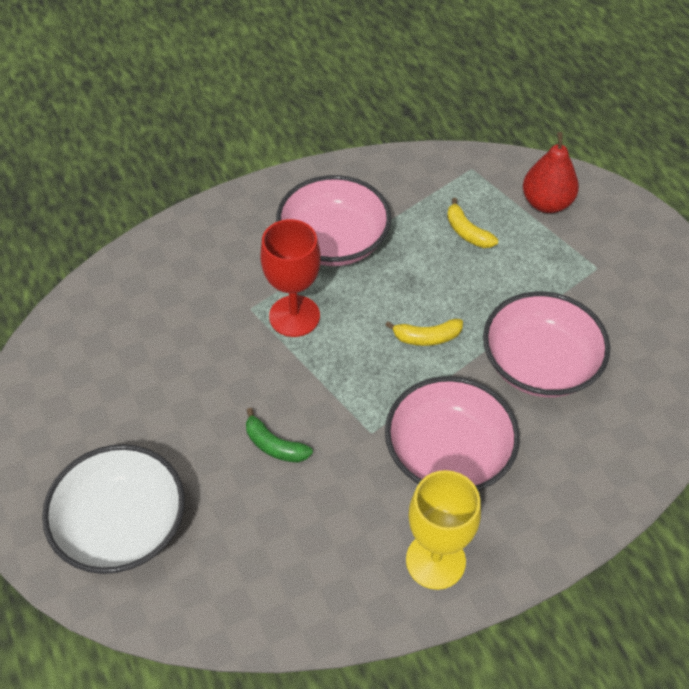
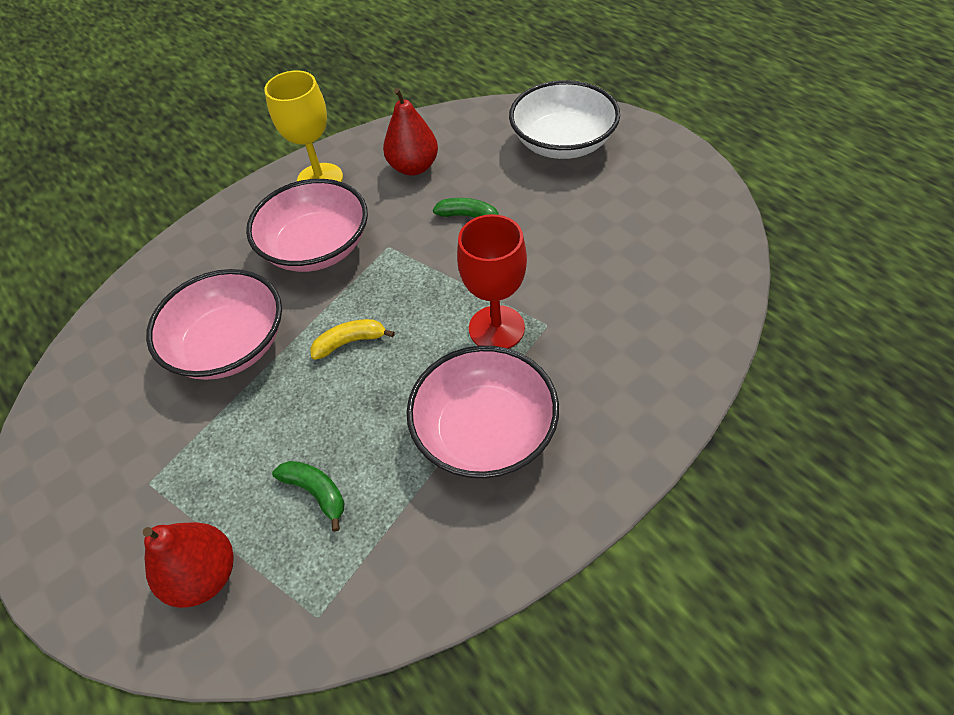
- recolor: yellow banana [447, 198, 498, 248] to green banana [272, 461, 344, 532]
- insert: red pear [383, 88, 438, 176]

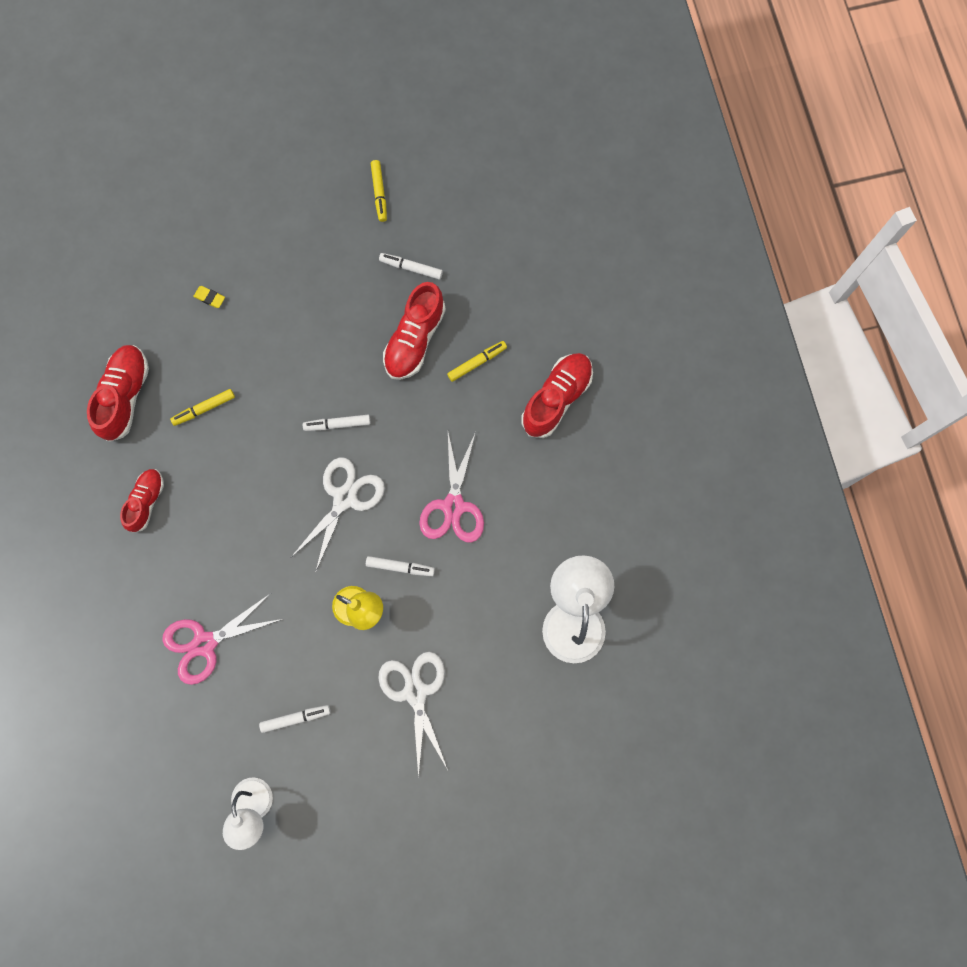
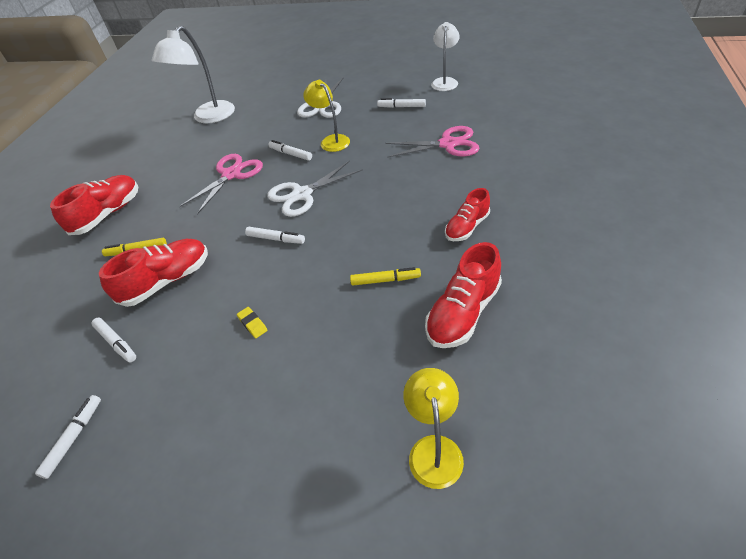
- move: yellow eraser [193, 286, 225, 308] to [237, 307, 267, 338]
- recolor: yellow marker [371, 160, 387, 222] to white marker [35, 395, 101, 479]
- rotate: red shoe [521, 353, 593, 438] = [50, 175, 139, 235] 150 degrees clockwise
- insert: yellow lamp [403, 368, 464, 489]

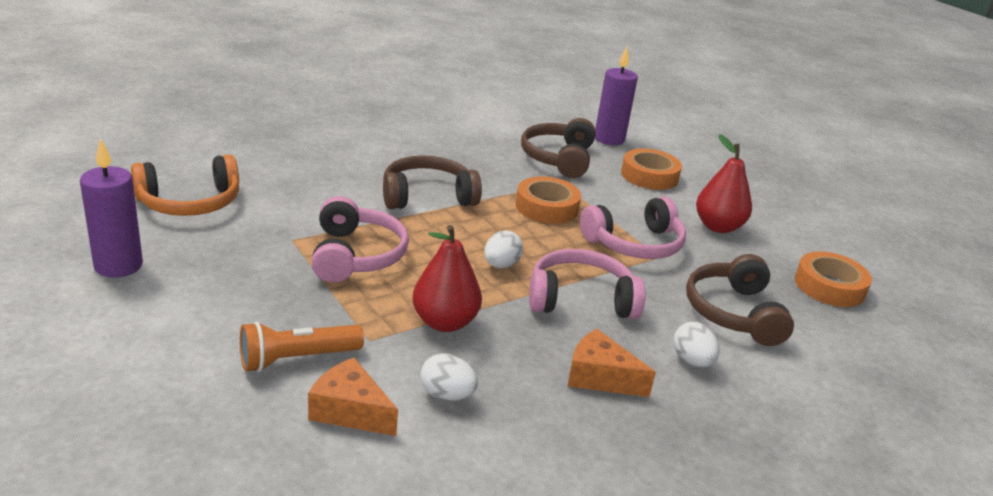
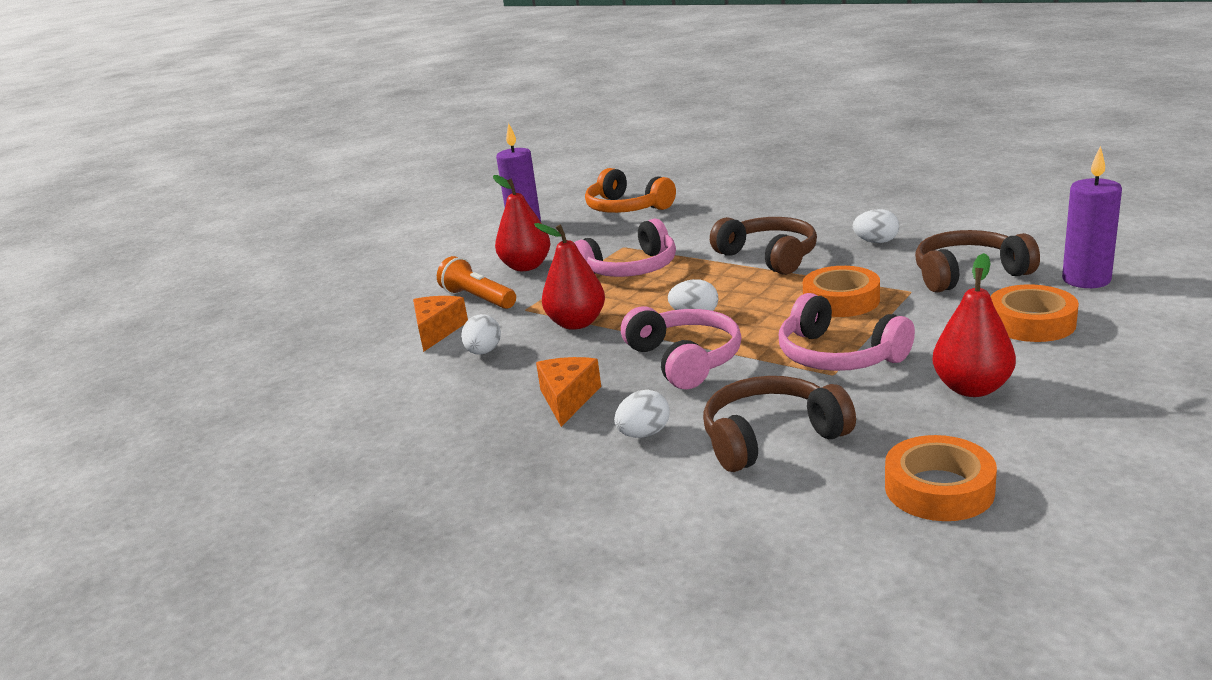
- insert: red pear [493, 175, 550, 271]
- insert: white egg [853, 209, 899, 243]

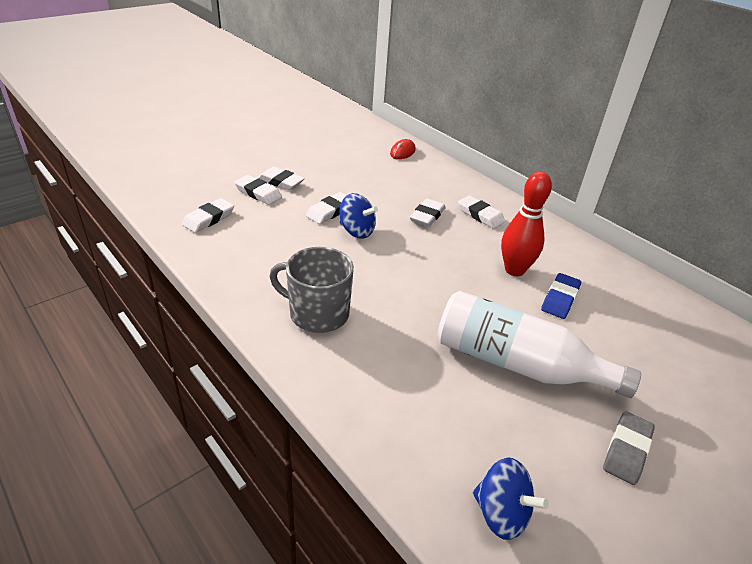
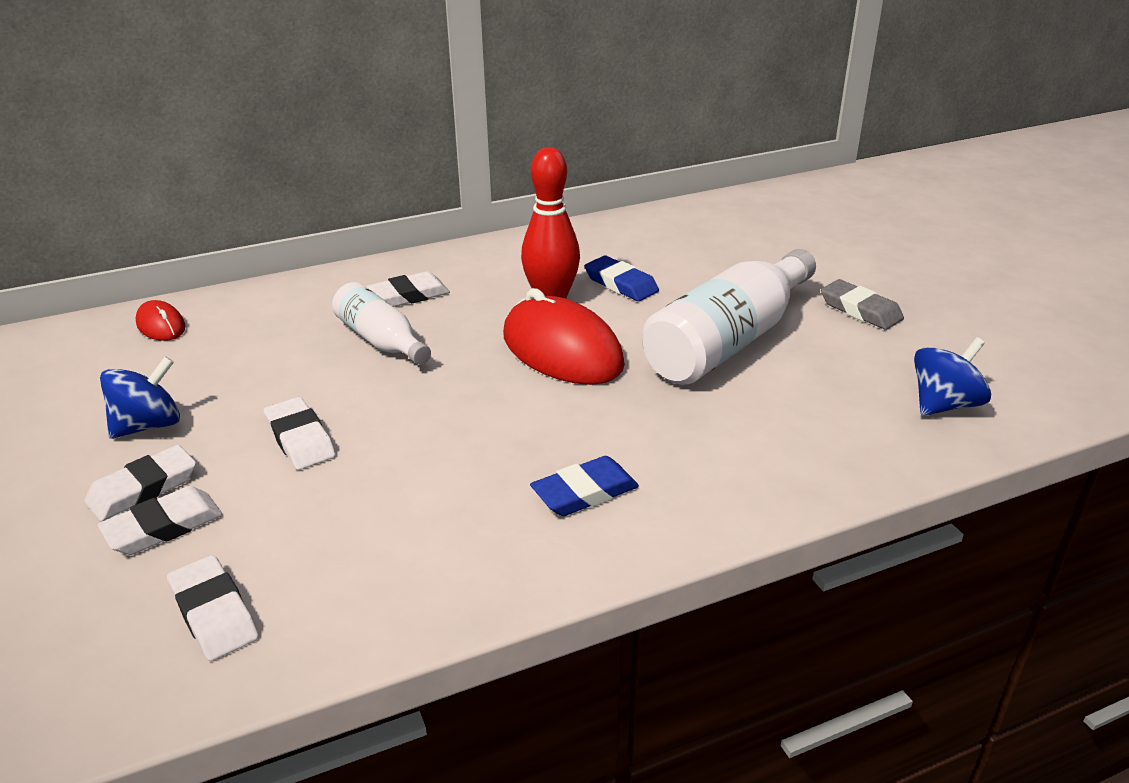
- replace: grey mug [269, 247, 354, 333] to blue eraser [530, 456, 639, 516]
- move: blue spinning top [340, 193, 378, 239] to [100, 356, 180, 439]
- replace: white eraser [409, 199, 446, 227] to white bottle [332, 282, 431, 365]
- insert: red mouse [503, 288, 625, 385]

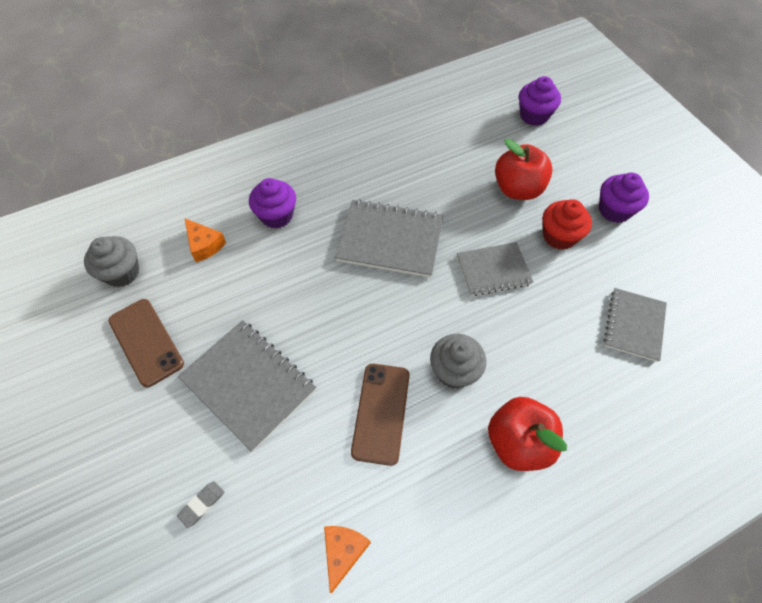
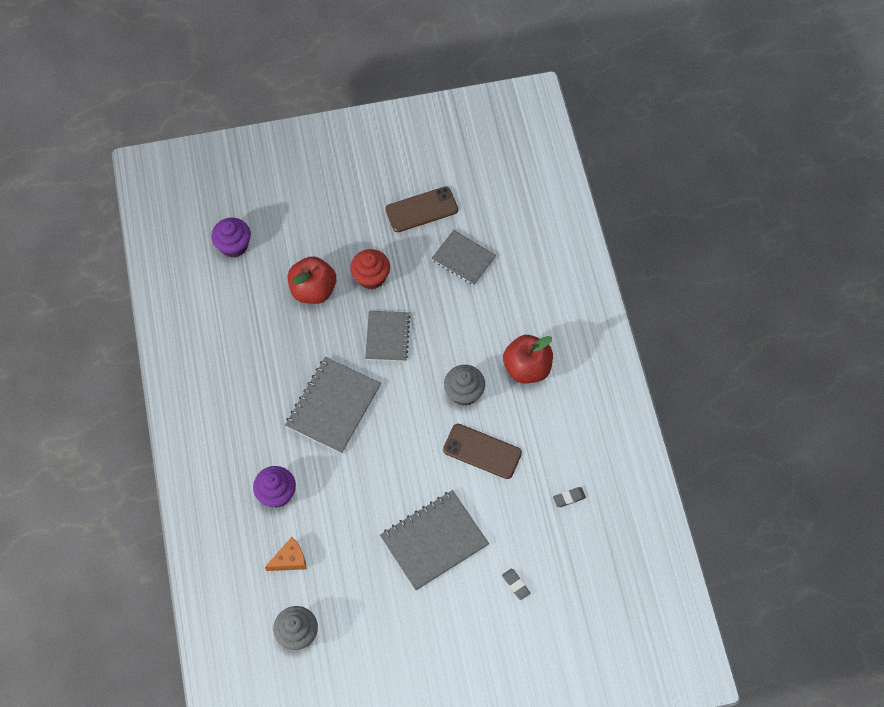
- move: brown phone [108, 299, 184, 388] to [385, 187, 458, 232]
- replace: orange cheese [324, 526, 371, 593] to grey eraser [553, 487, 586, 507]
- delete: purple cupcake [599, 173, 649, 223]

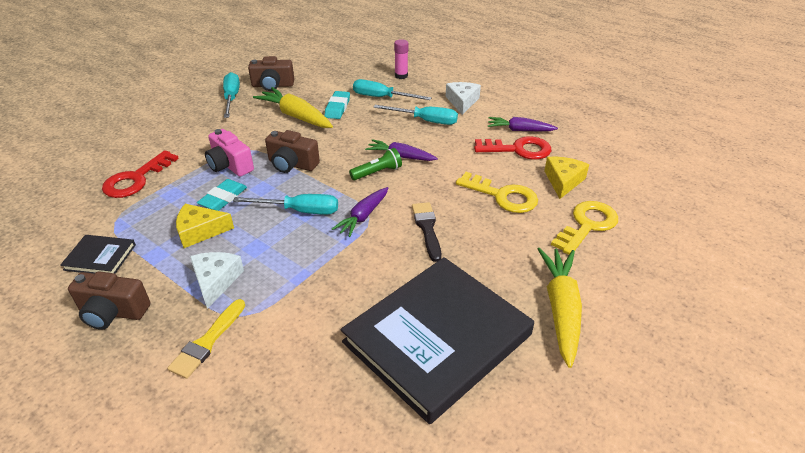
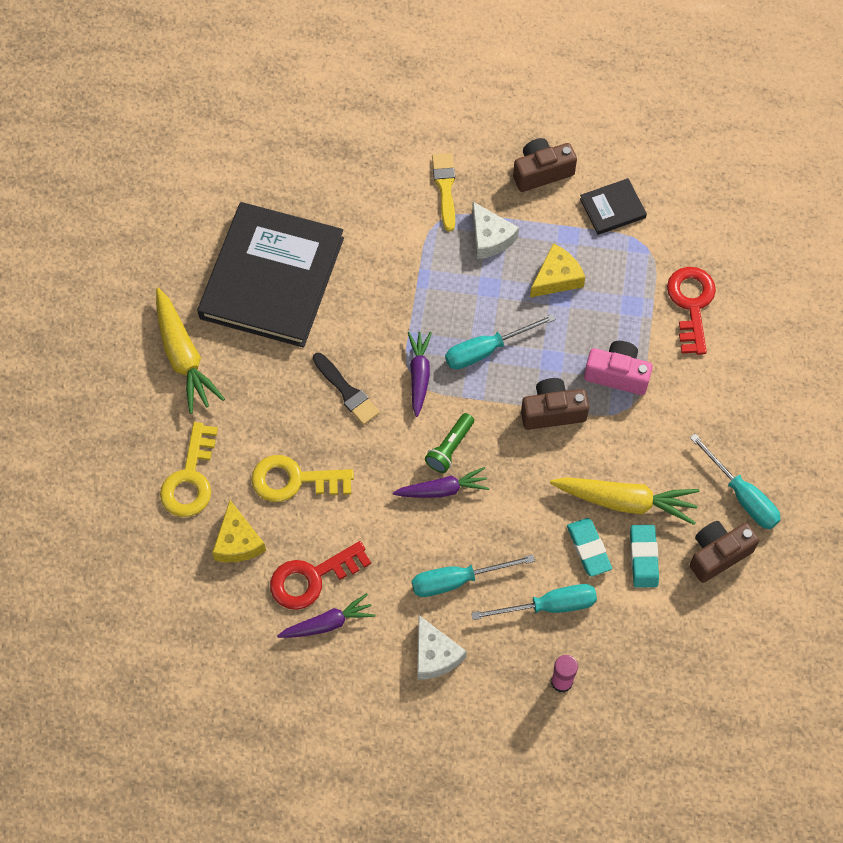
- move: turquoise eraser [197, 179, 247, 211] to [630, 525, 659, 588]

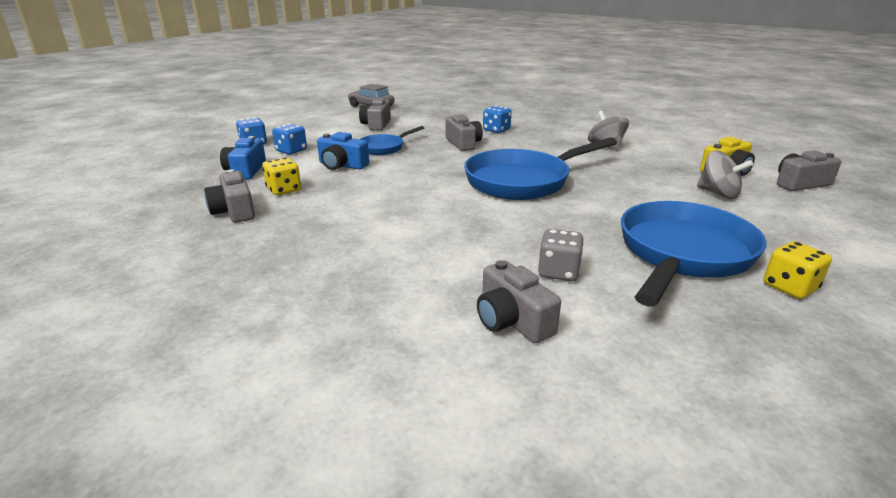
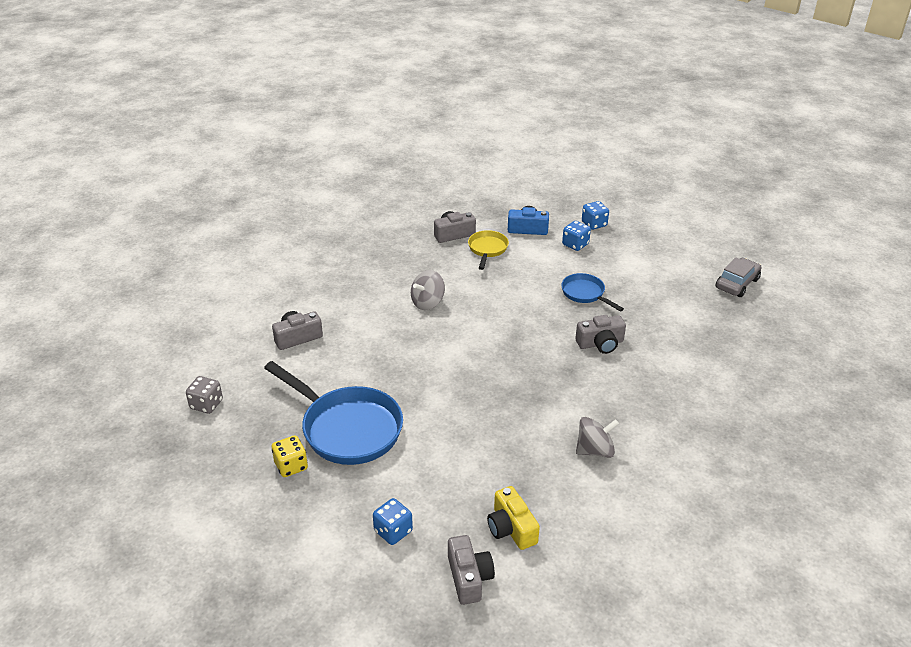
- replace: yellow dice [262, 157, 301, 195] to yellow pan [468, 230, 509, 270]
- delete: blue camera [317, 132, 369, 170]
- delete: grey camera [359, 98, 391, 130]
- delete: blue pan [464, 137, 617, 200]
- move: blue dice [483, 105, 512, 133] to [373, 498, 413, 545]
- move: grey dice [538, 229, 584, 281] to [186, 376, 223, 414]
- move: grey spinning top [697, 150, 753, 199] to [411, 270, 445, 310]

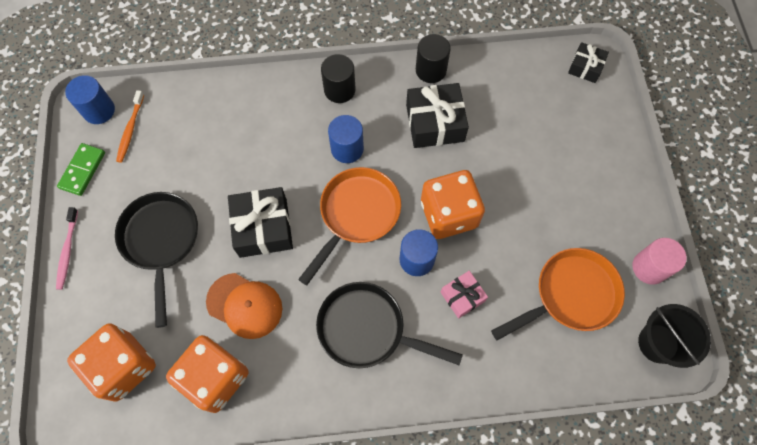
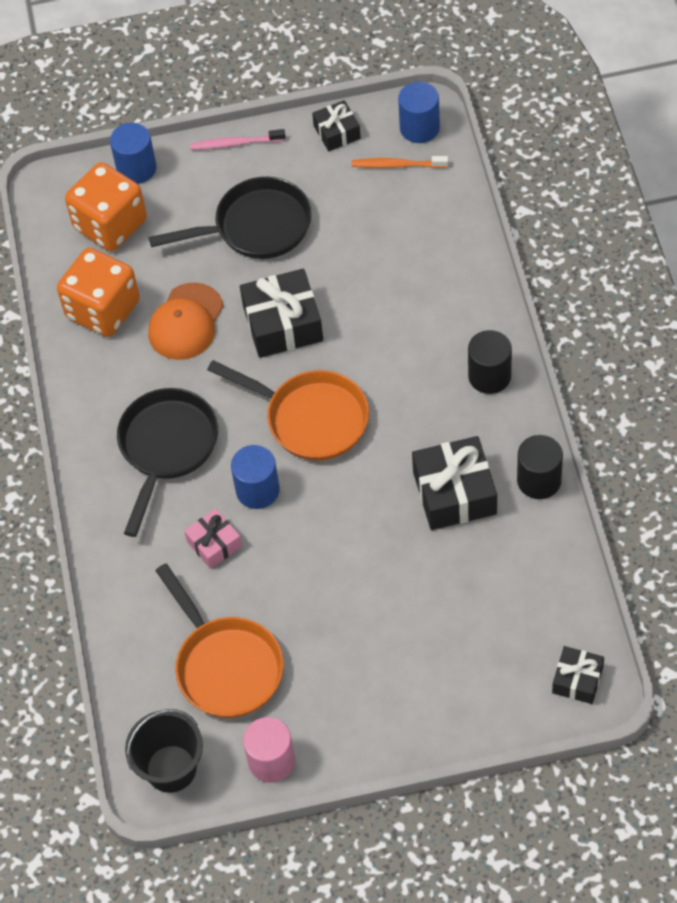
- replace: green domino [57, 143, 105, 196] to black gift [312, 100, 361, 151]
- move: blue cylinder [328, 115, 364, 163] to [110, 123, 156, 184]
- delete: orange dice [421, 170, 485, 239]

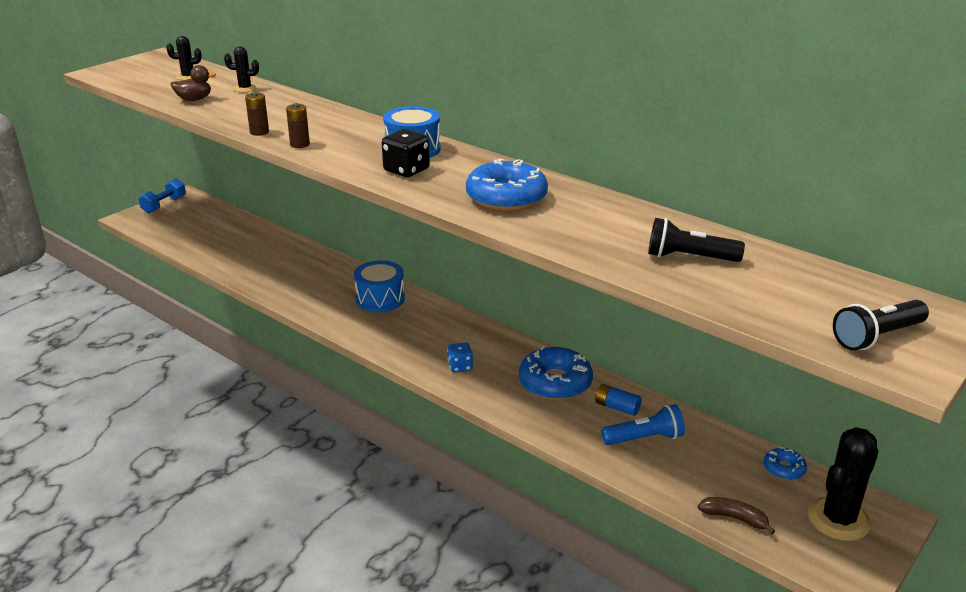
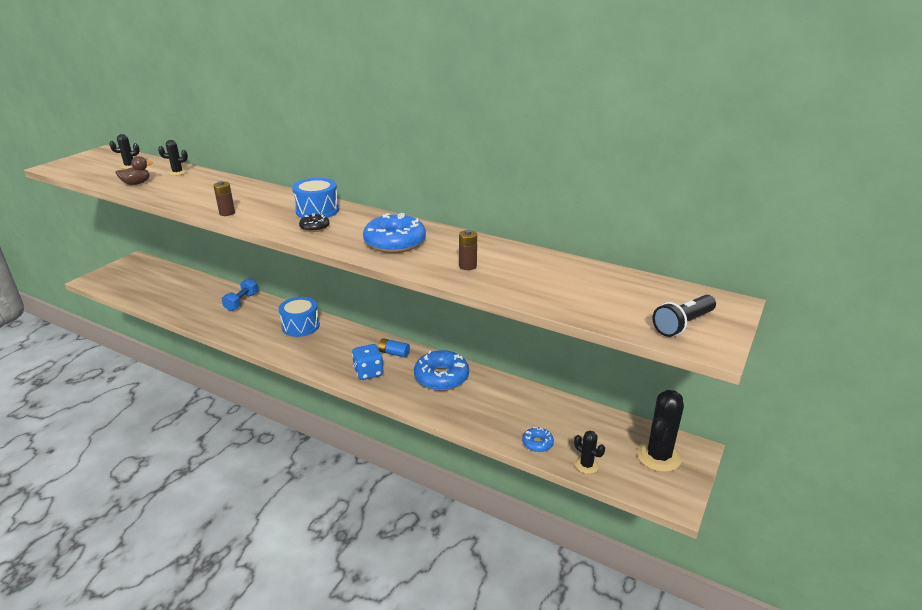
- move: blue dumbbell [138, 178, 186, 213] to [222, 278, 259, 311]
- move: brown battery [245, 92, 269, 136] to [459, 230, 477, 270]
- replace: black dice [382, 129, 430, 177] to black donut [299, 213, 330, 232]
- resize: blue dice [447, 342, 473, 373] = [352, 344, 383, 380] x1.52
- move: blue battery [595, 384, 642, 416] to [378, 338, 410, 357]
- delete: blue flashlight [601, 404, 685, 445]
- delete: black flashlight [648, 218, 745, 262]
- replace: brown banana [698, 497, 775, 535] to black cactus [574, 431, 605, 474]
- move: blue donut [764, 447, 807, 480] to [522, 427, 554, 452]

